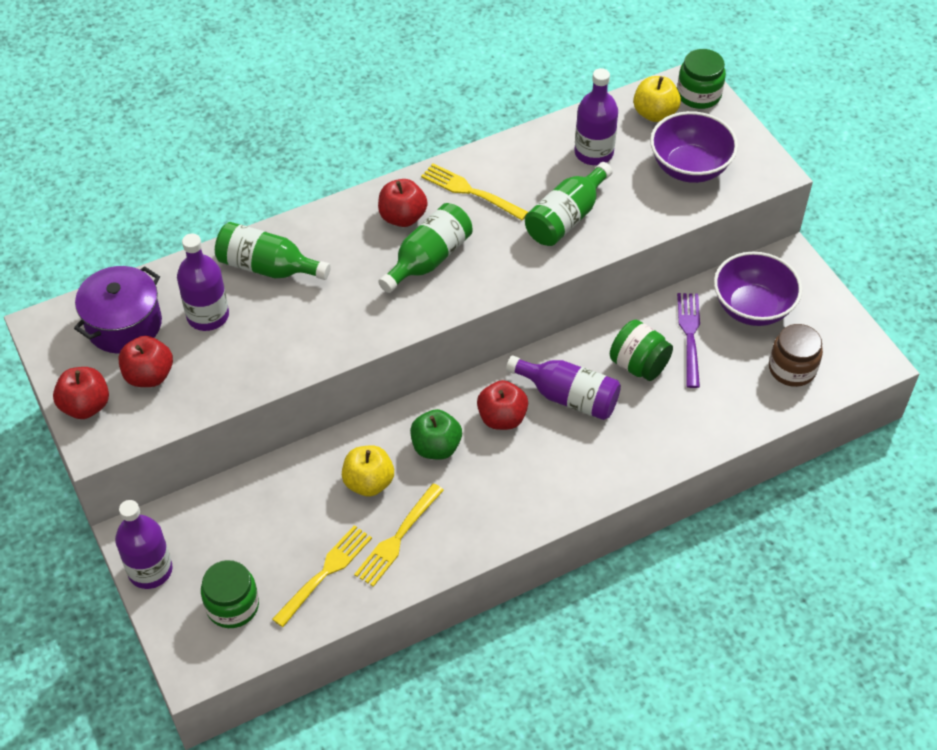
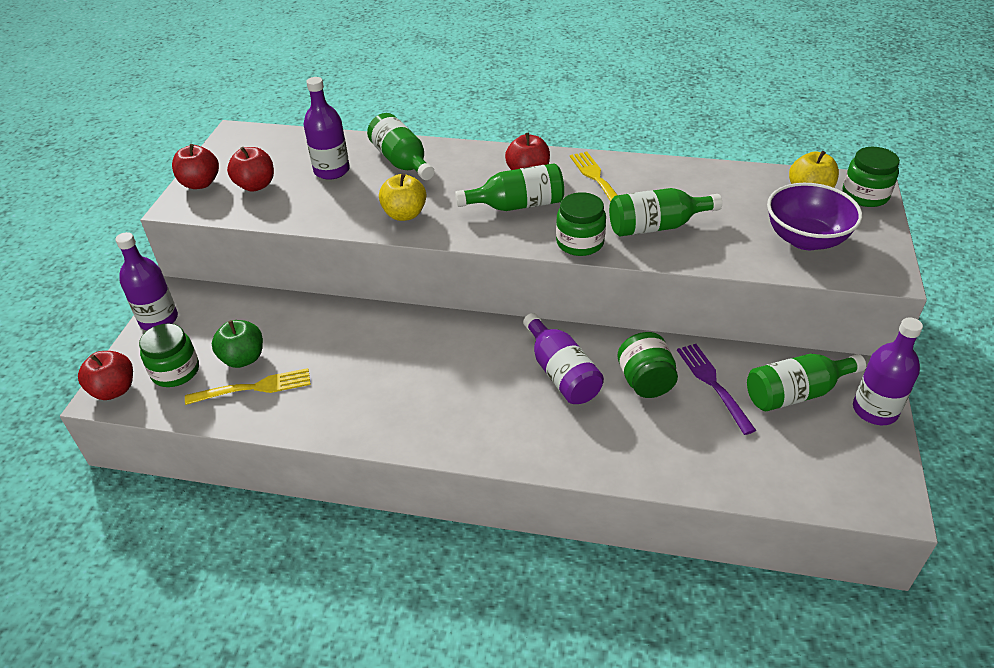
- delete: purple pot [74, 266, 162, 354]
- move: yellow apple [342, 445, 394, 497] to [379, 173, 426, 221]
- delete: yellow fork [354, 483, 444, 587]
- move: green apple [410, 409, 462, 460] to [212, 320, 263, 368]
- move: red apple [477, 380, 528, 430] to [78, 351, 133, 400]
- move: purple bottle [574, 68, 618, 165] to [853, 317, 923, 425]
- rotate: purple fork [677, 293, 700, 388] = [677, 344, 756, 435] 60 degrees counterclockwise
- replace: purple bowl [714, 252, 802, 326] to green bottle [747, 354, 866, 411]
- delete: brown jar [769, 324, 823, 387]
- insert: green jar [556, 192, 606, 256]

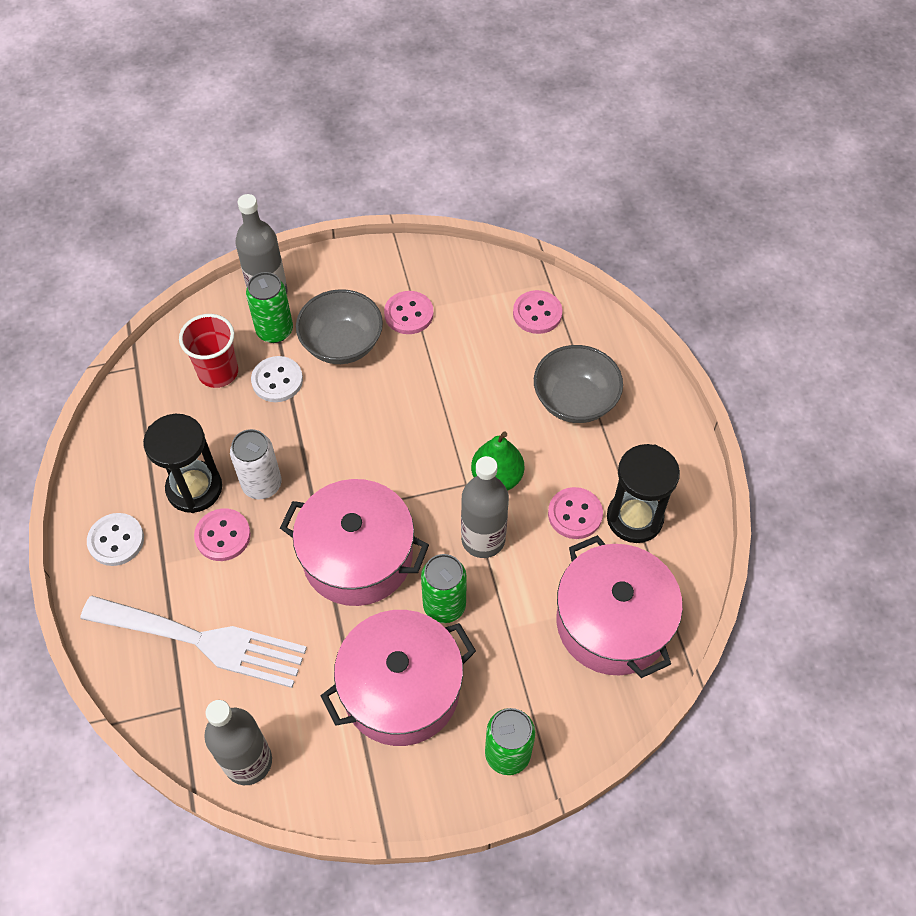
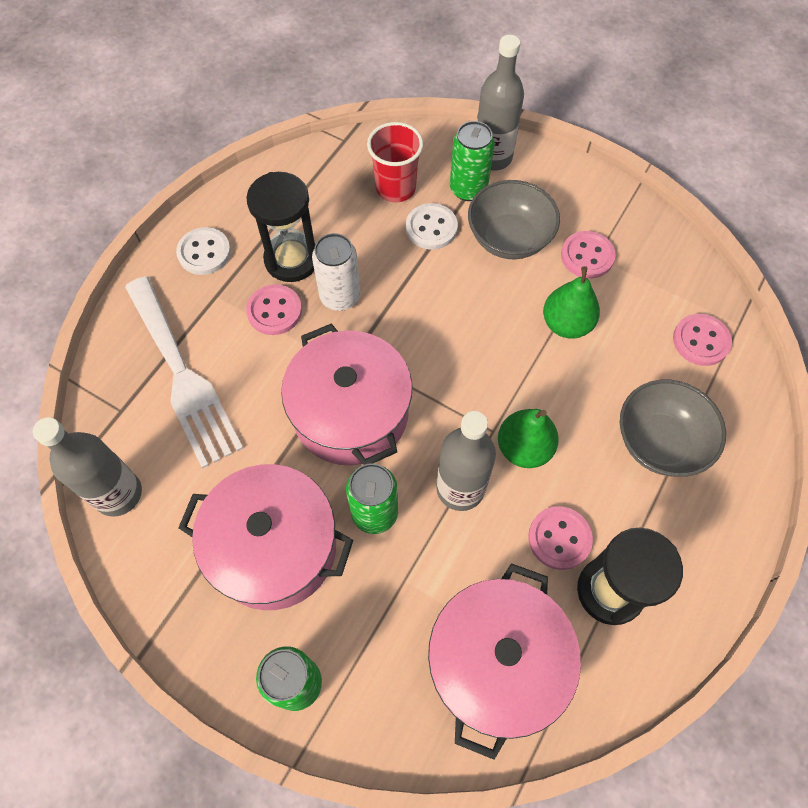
- insert: green pear [543, 266, 600, 338]

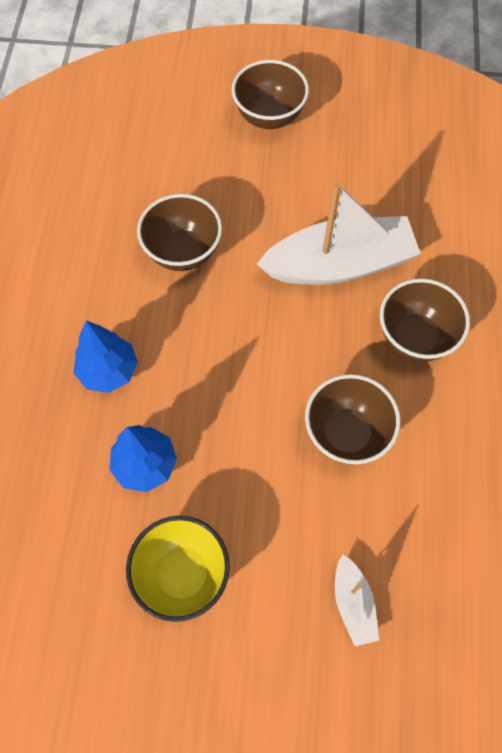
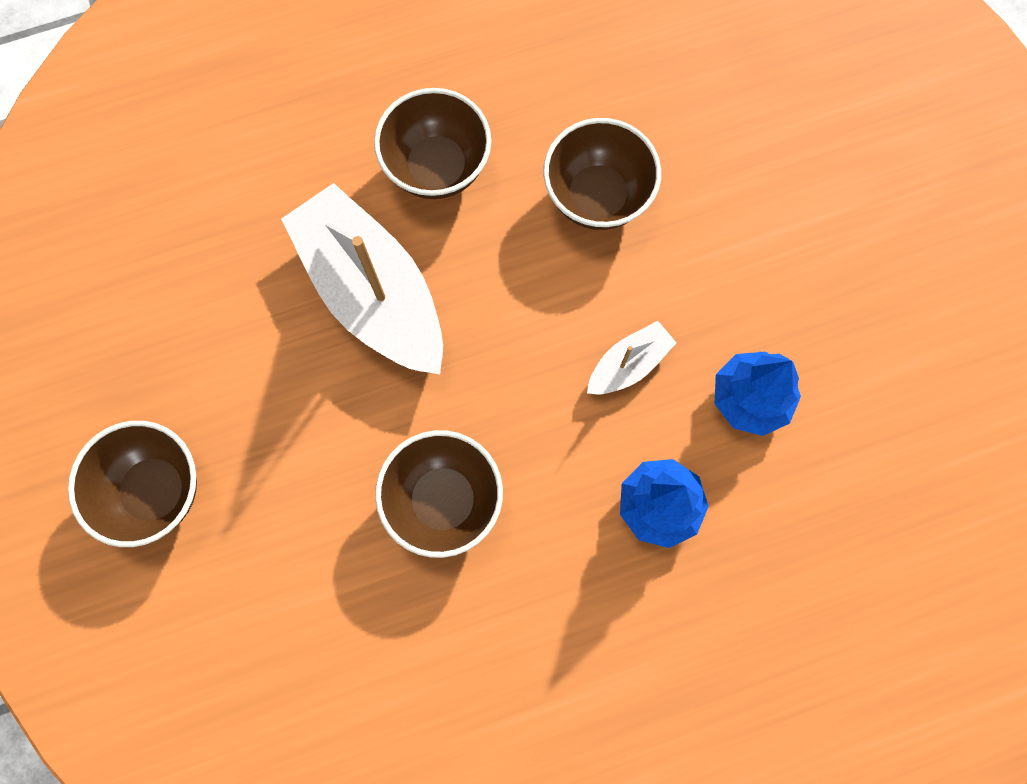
- delete: yellow bowl [126, 516, 230, 622]
- move: white boat [335, 554, 379, 646] to [587, 321, 676, 394]

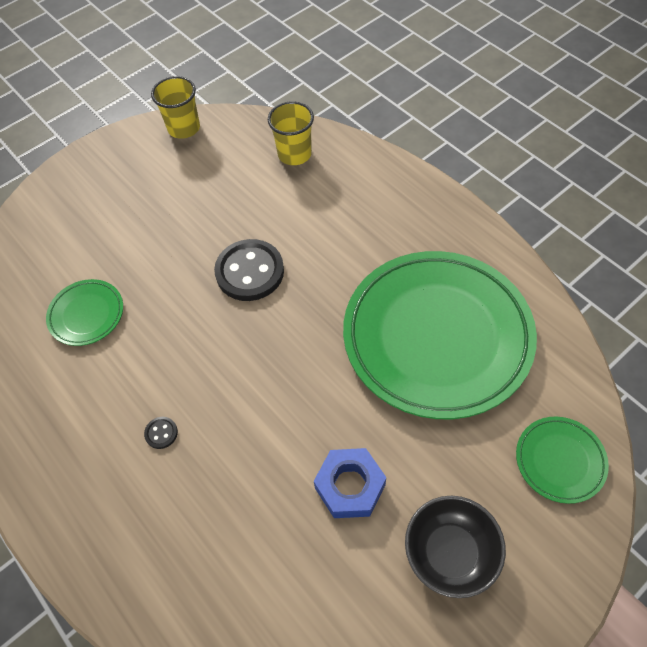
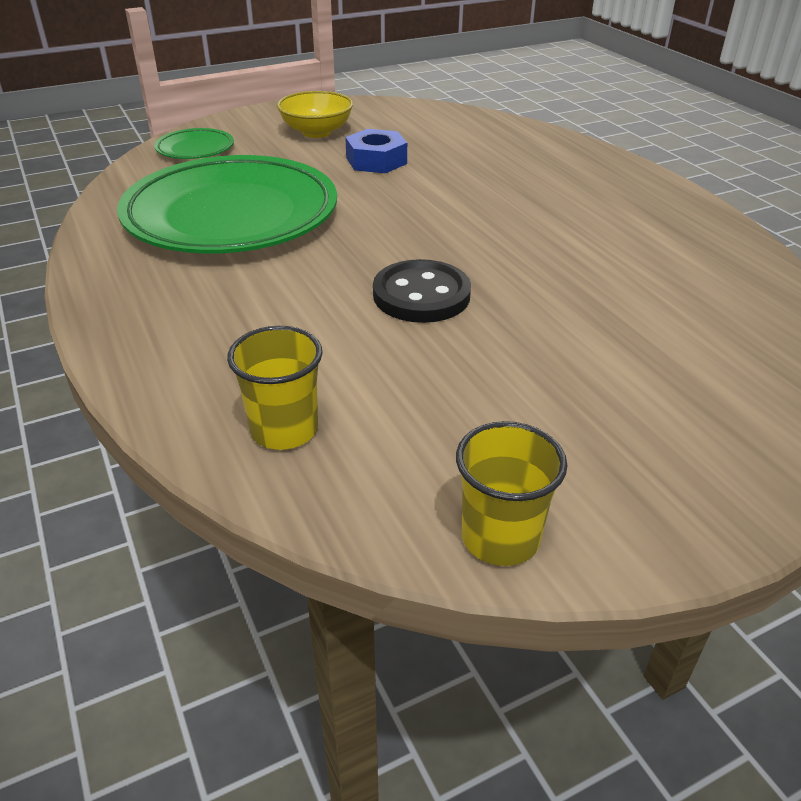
- delete: green plate [46, 279, 123, 346]
- delete: black button [144, 417, 178, 449]
- recolor: black bowl [405, 496, 506, 598] to yellow bowl [277, 91, 353, 138]

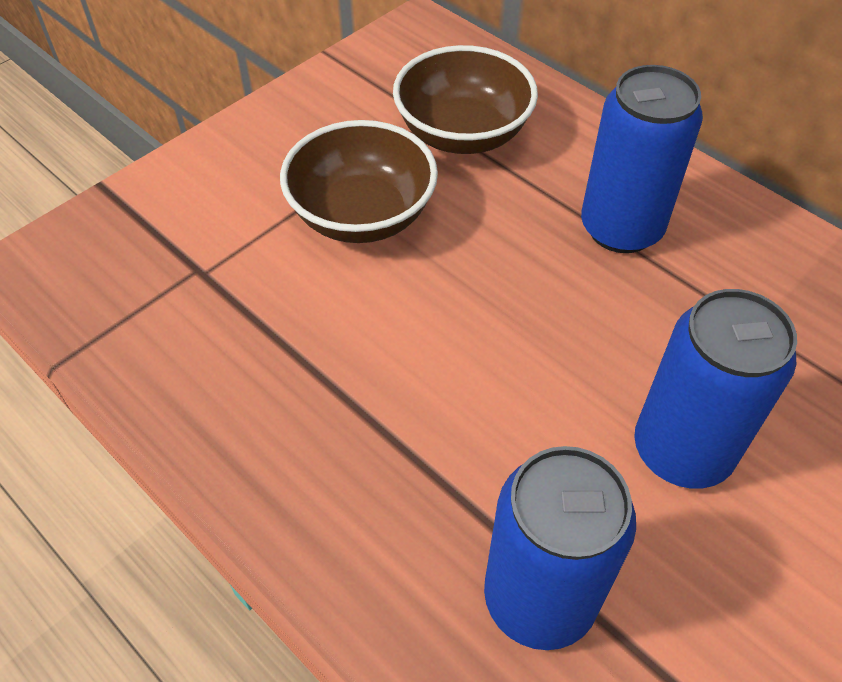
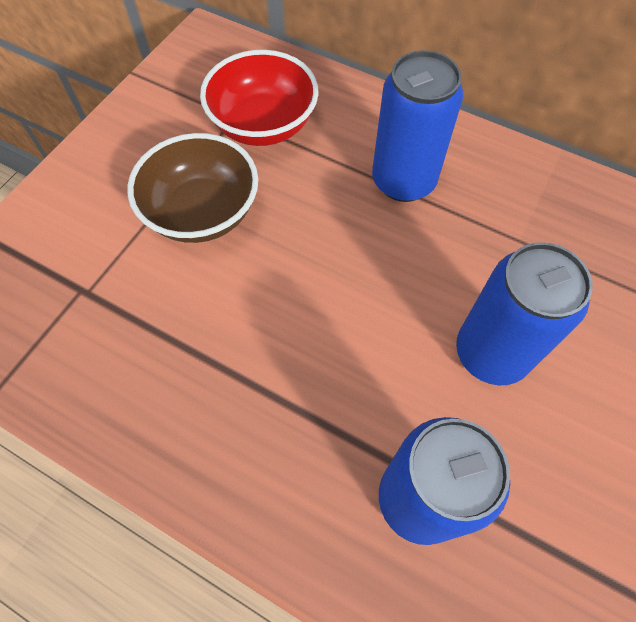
- recolor: brown bowl [393, 45, 538, 154] to red bowl [200, 50, 319, 146]

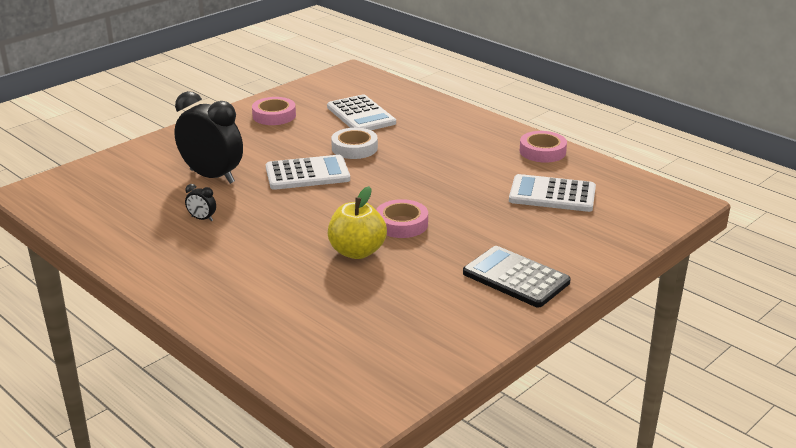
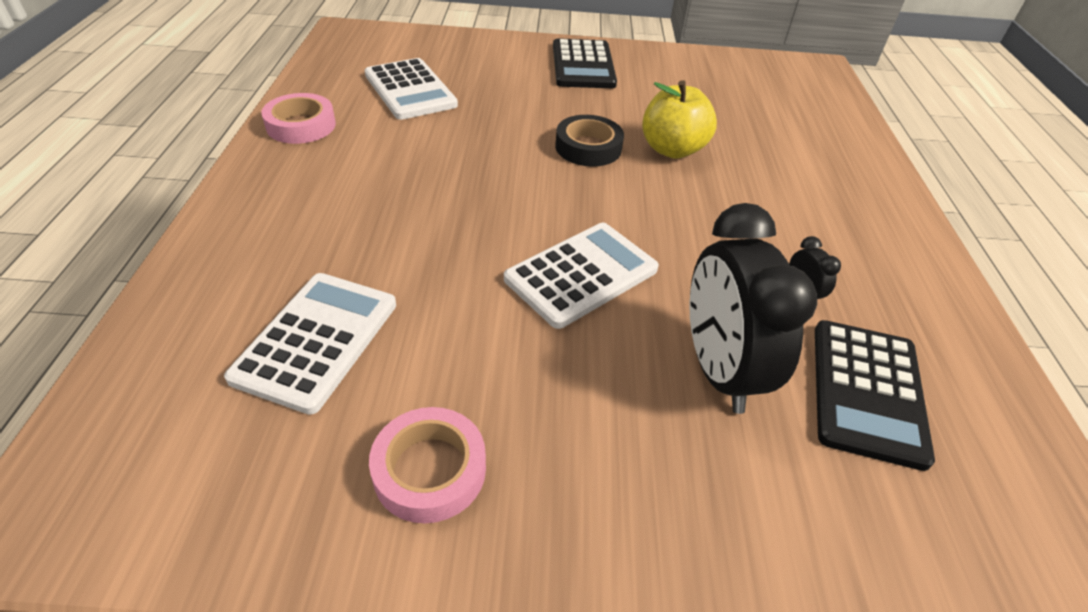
- rotate: white calculator [266, 155, 350, 190] = [504, 223, 659, 329] 105 degrees clockwise
- delete: white tape [331, 128, 378, 159]
- recolor: pink tape [376, 199, 428, 238] to black tape [555, 115, 624, 167]
- insert: black calculator [815, 320, 935, 471]

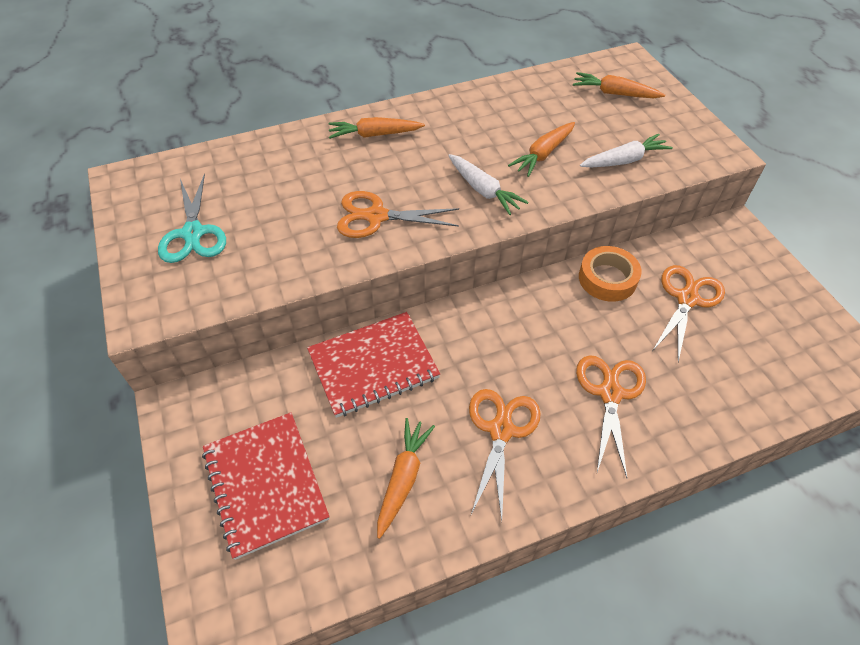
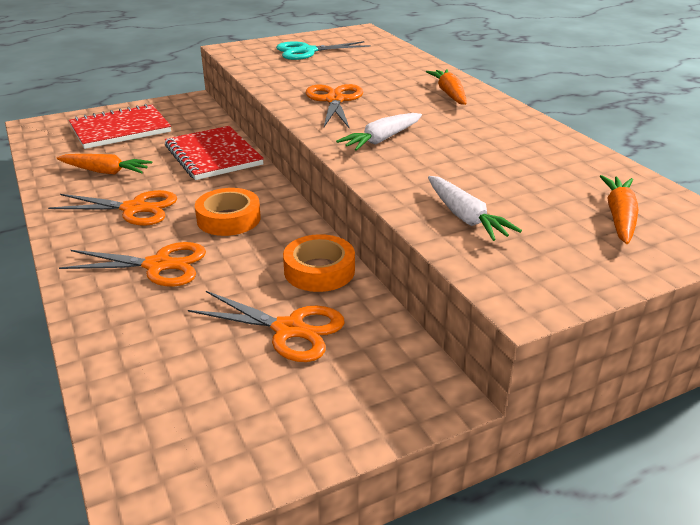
- delete: orange carrot [508, 122, 575, 177]
- insert: orange tape [195, 188, 261, 236]

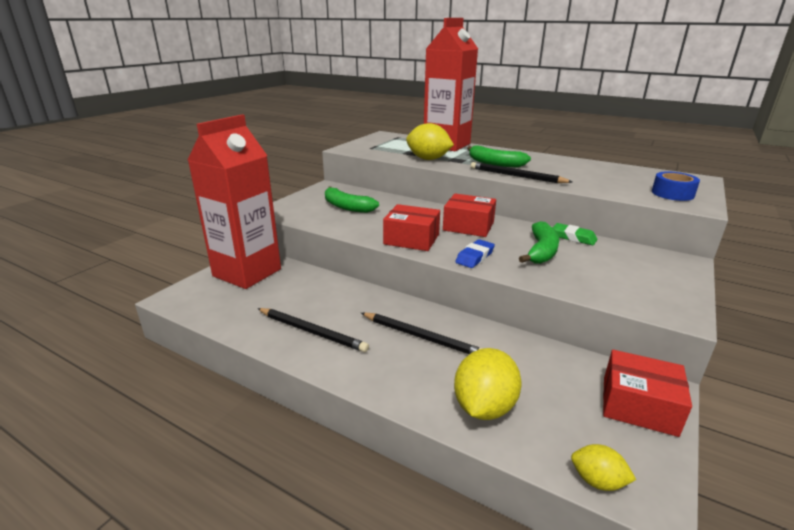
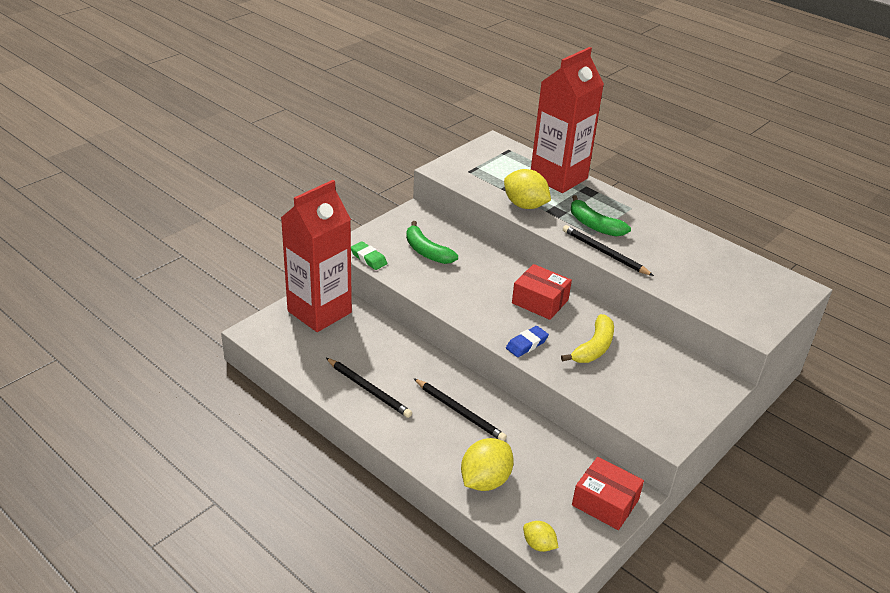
- delete: red box [383, 204, 440, 251]
- recolor: green banana [519, 221, 559, 264] to yellow banana [561, 314, 614, 363]
- move: green eraser [553, 223, 597, 245] to [351, 241, 387, 270]
- delete: blue tape [652, 171, 700, 201]

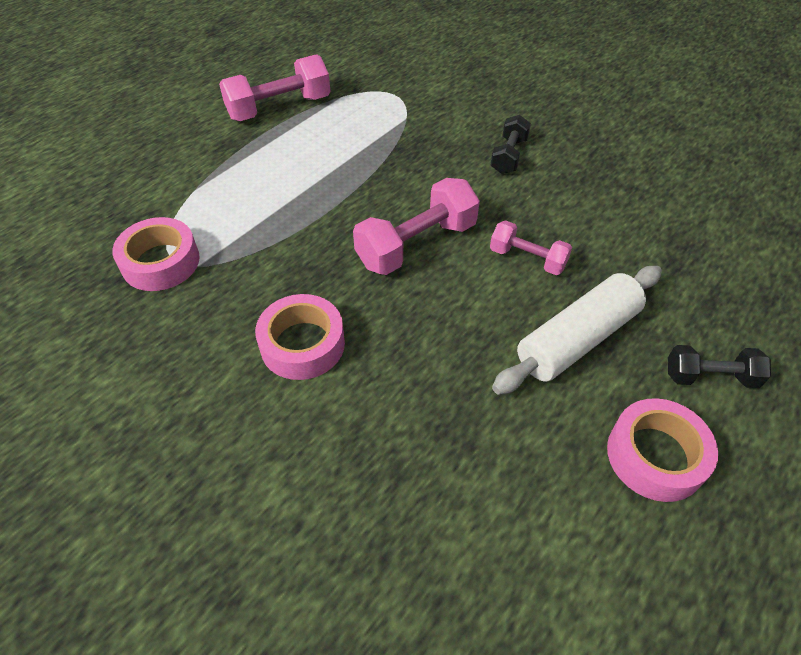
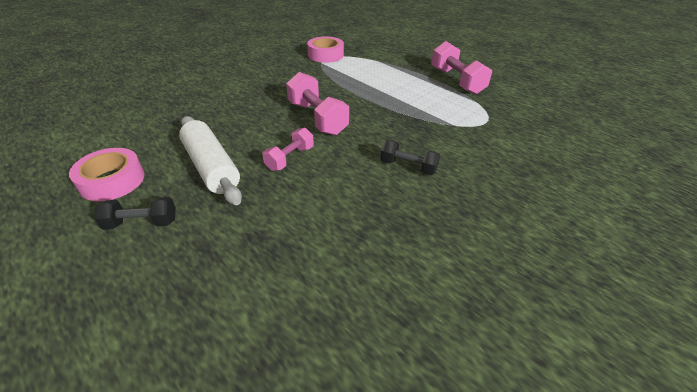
- delete: pink tape [255, 294, 345, 380]
- rotate: black dumbbell [668, 345, 771, 388] = [94, 197, 176, 230] 75 degrees clockwise

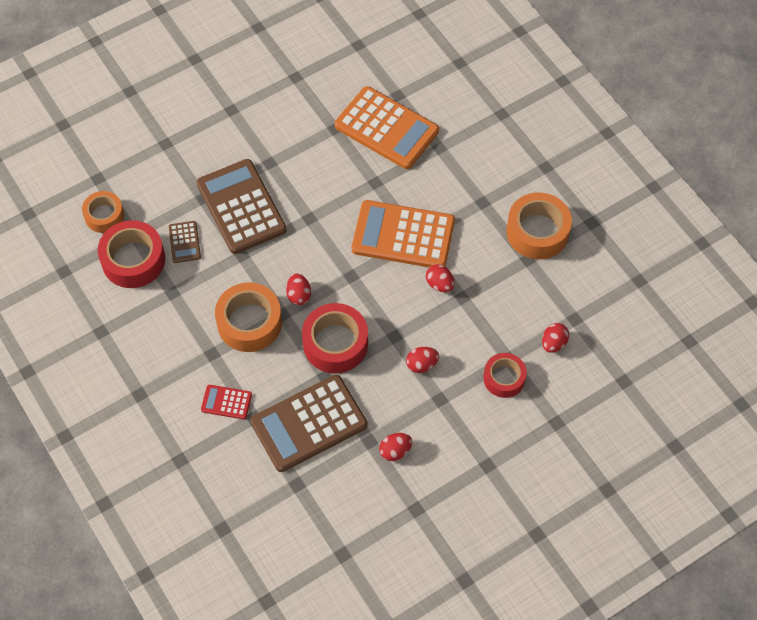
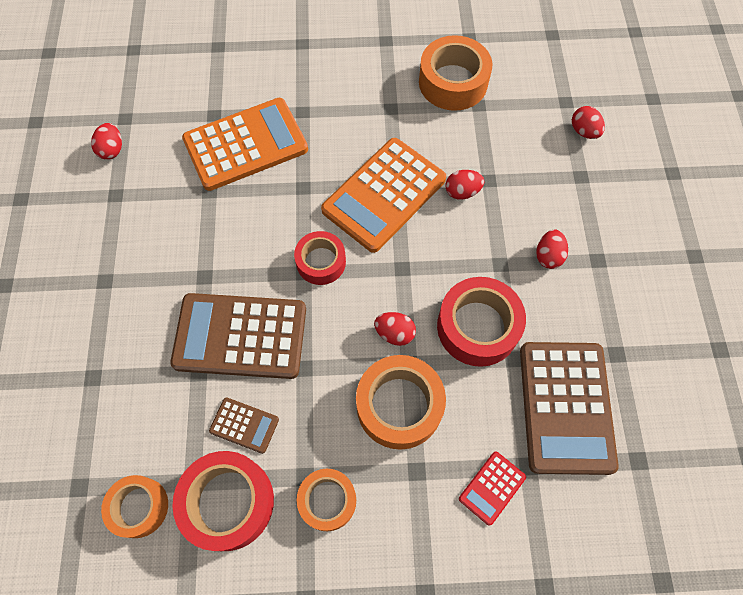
- move: red egg [379, 433, 412, 461] to [91, 123, 122, 160]
- move: red tape [483, 353, 527, 398] to [294, 231, 346, 285]
- insert: orange tape [297, 469, 356, 531]

